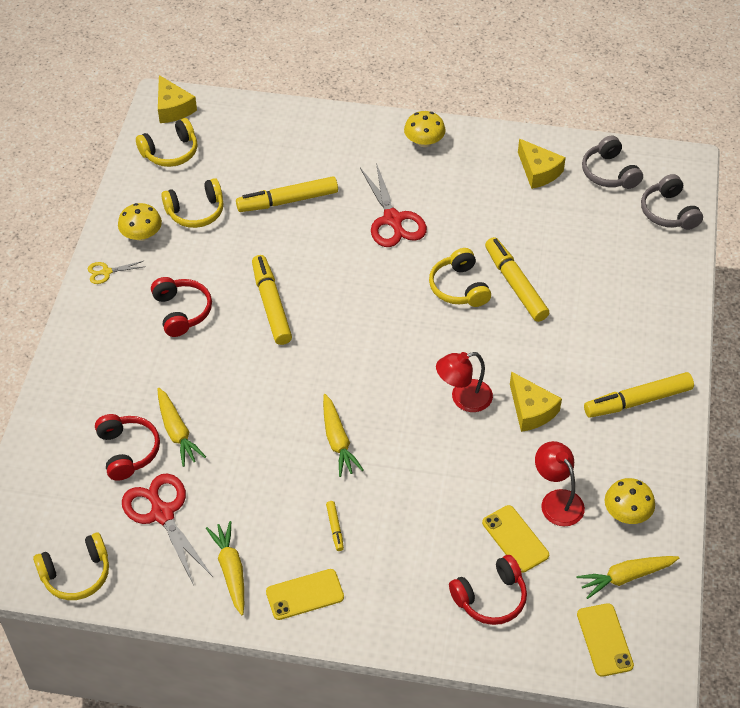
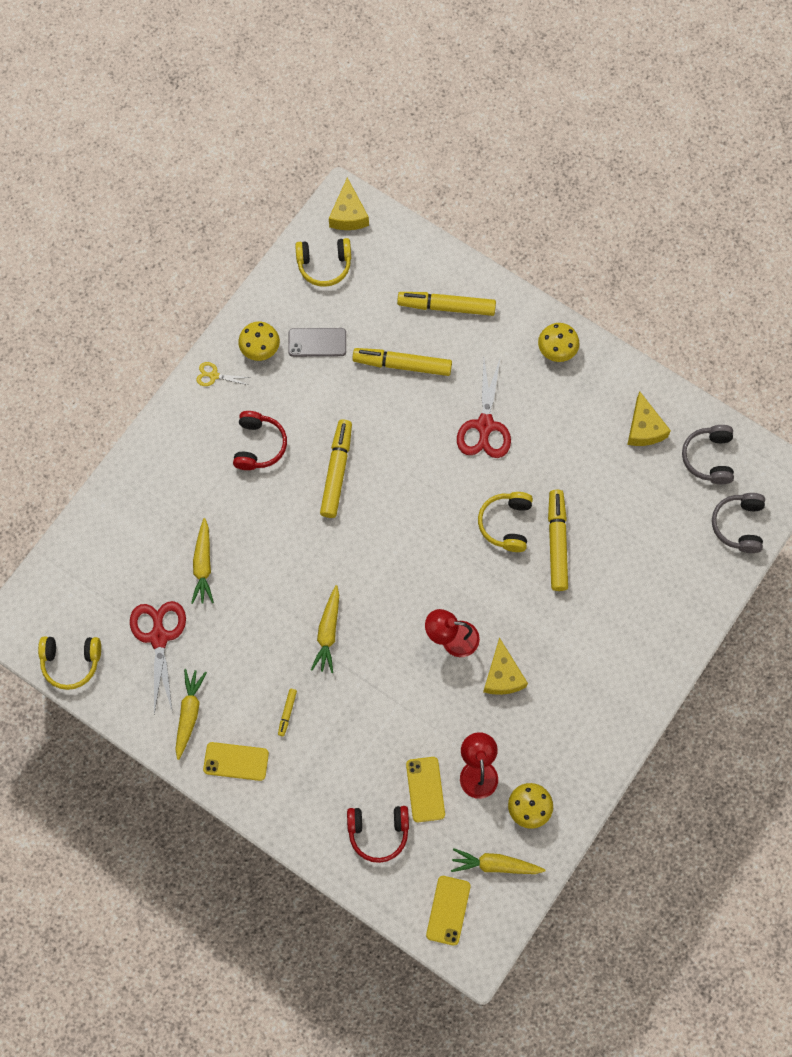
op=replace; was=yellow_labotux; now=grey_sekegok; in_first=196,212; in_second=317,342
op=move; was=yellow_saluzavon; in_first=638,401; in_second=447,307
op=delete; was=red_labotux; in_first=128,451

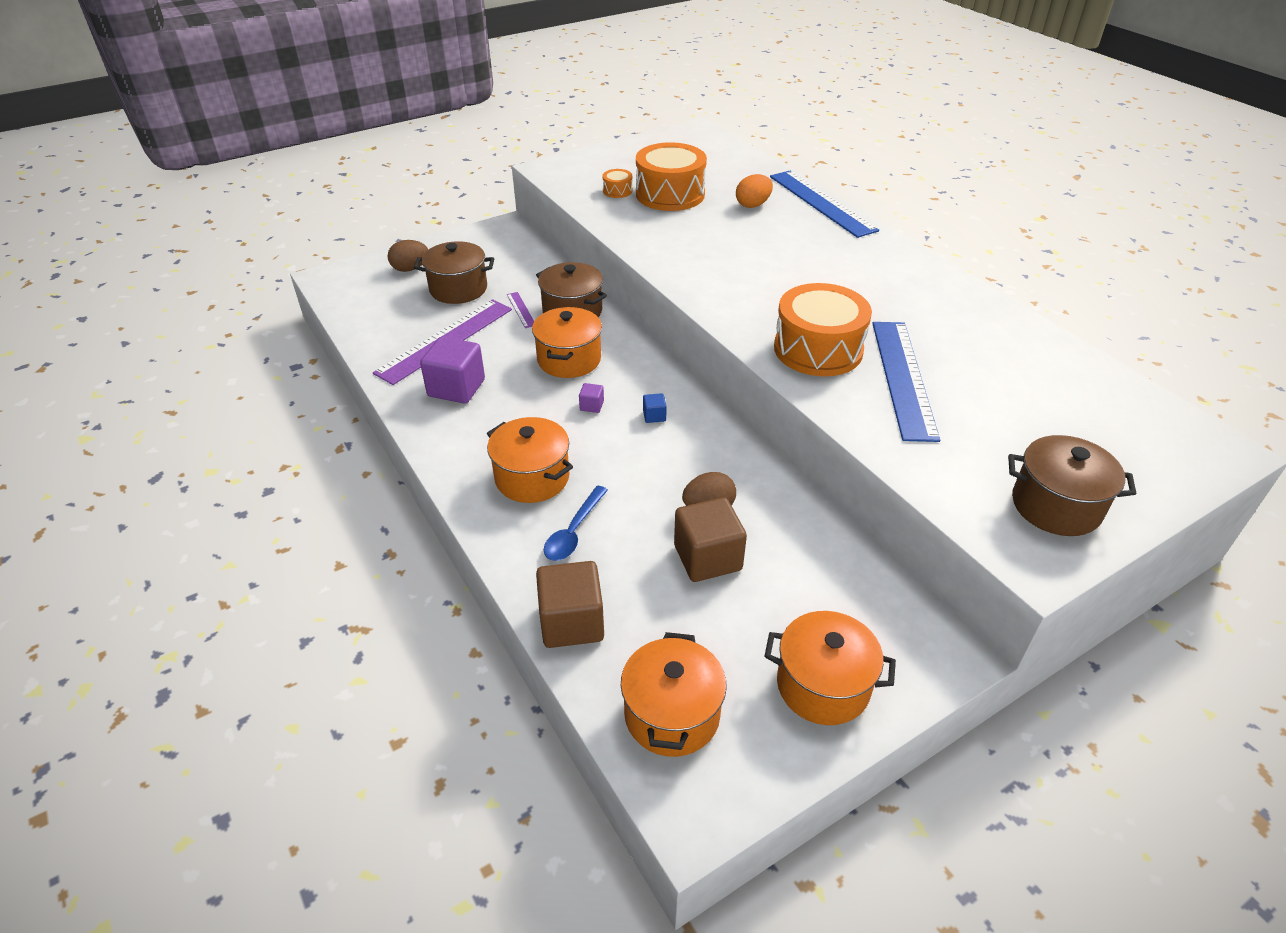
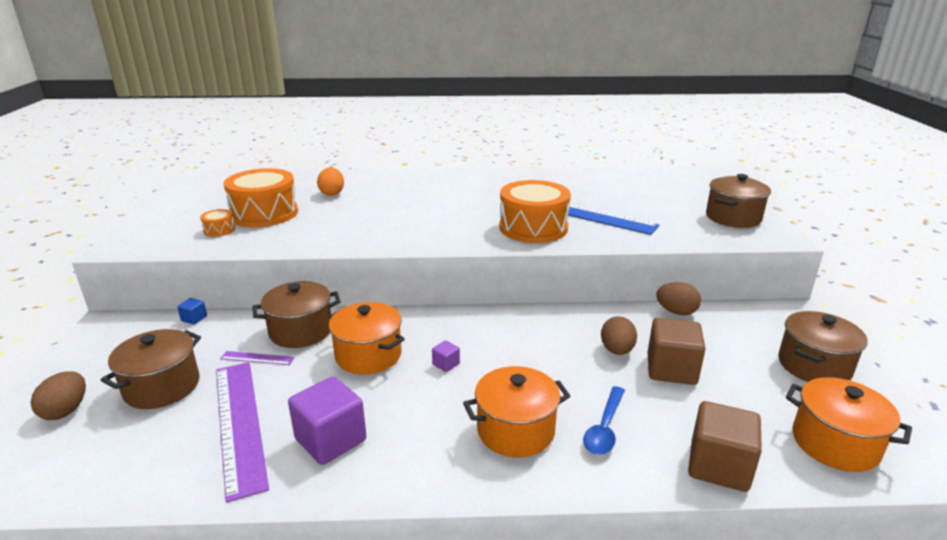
op=delete; was=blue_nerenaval; in_first=821,203
op=move; was=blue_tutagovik; in_first=654,416; in_second=194,318
op=rotate; was=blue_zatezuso; in_first=574,531; in_second=604,428; clockwise=60
op=recolor; was=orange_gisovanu; now=brown_gisovanu; in_first=822,685; in_second=814,366
op=insert; now=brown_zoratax; in_second=676,312

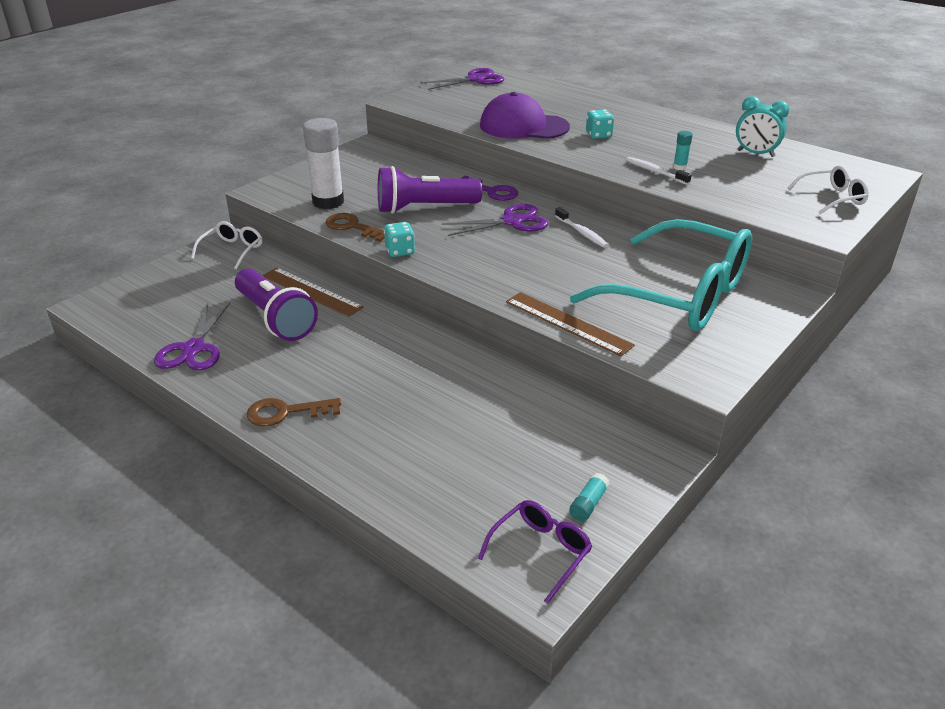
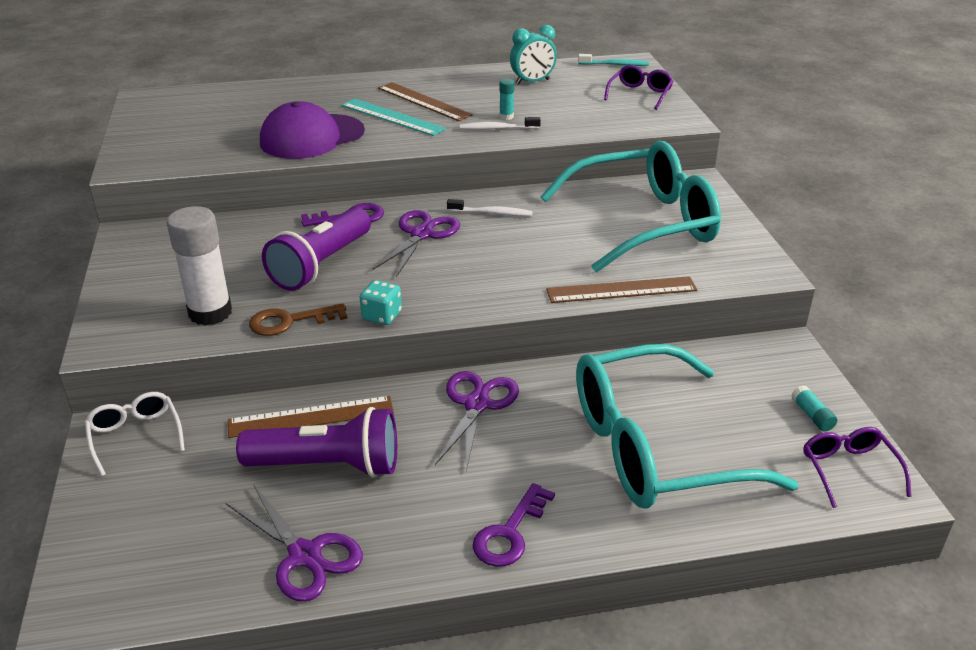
op=move; was=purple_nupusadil; in_first=475,79; in_second=477,404
op=replace; was=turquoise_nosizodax; now=turquoise_nerenaval; in_first=598,135; in_second=392,117
op=recolor; was=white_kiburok; now=purple_kiburok; in_first=832,198; in_second=640,94
op=recolor; was=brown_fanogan; now=purple_fanogan; in_first=286,412; in_second=509,533
op=insert; now=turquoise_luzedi; in_second=615,65
op=insert; now=brown_nerenaval; in_second=423,101
op=insert; now=turquoise_kiburok; in_second=655,448

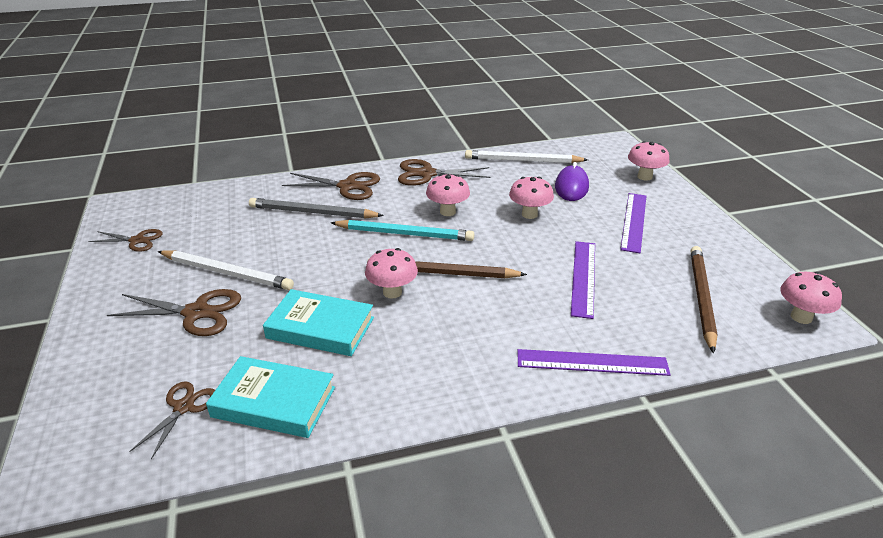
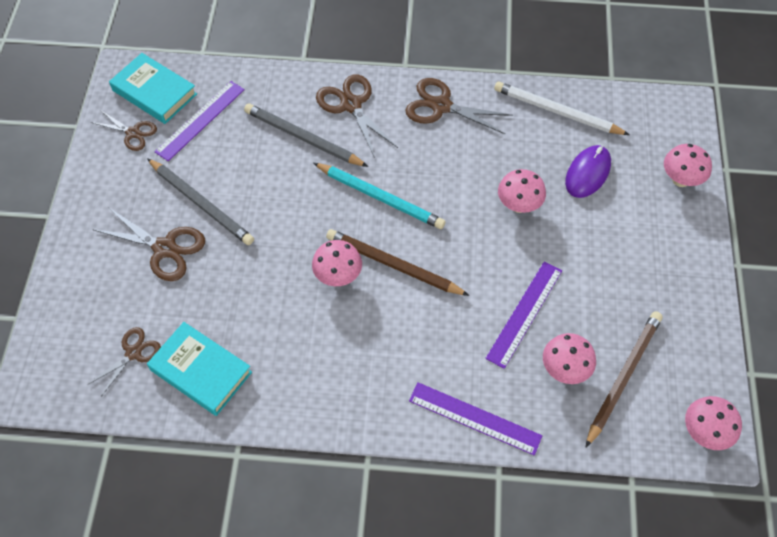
op=rotate; was=brown_nupusadil; in_first=348,186; in_second=351,105; clockwise=-150
op=move; was=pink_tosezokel; in_first=447,212; in_second=564,369
op=move; was=purple_nerenaval; in_first=633,221; in_second=200,120
op=recolor; was=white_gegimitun; now=grey_gegimitun; in_first=227,272; in_second=201,203
op=move; was=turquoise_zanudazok; in_first=320,328; in_second=154,92

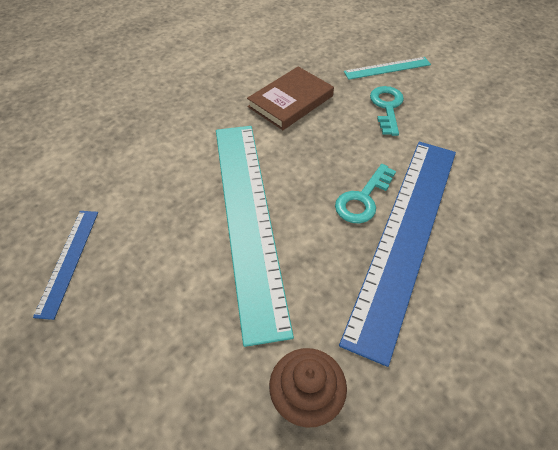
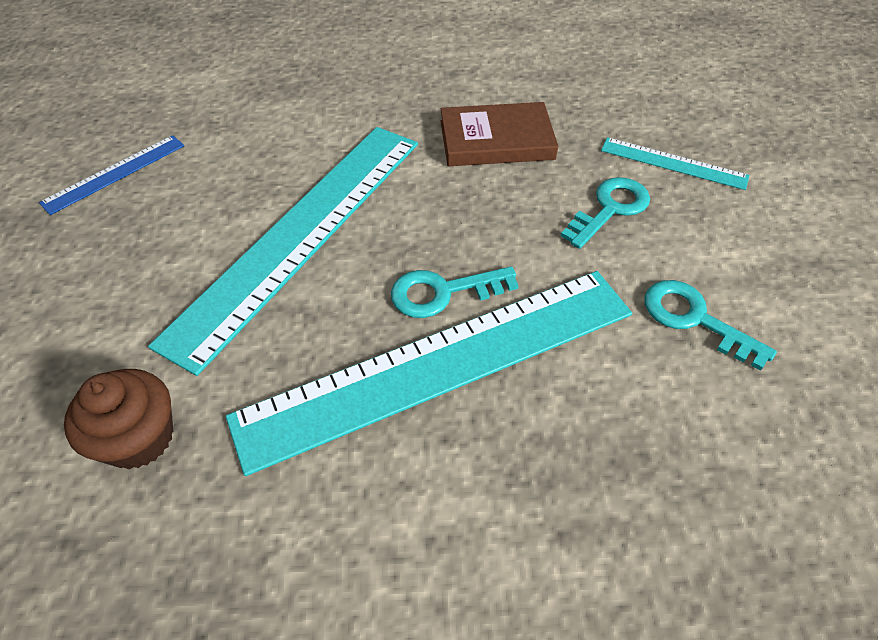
op=recolor; was=blue_nerenaval; now=turquoise_nerenaval; in_first=405,235; in_second=440,363
op=insert; now=turquoise_fanogan; in_second=694,319

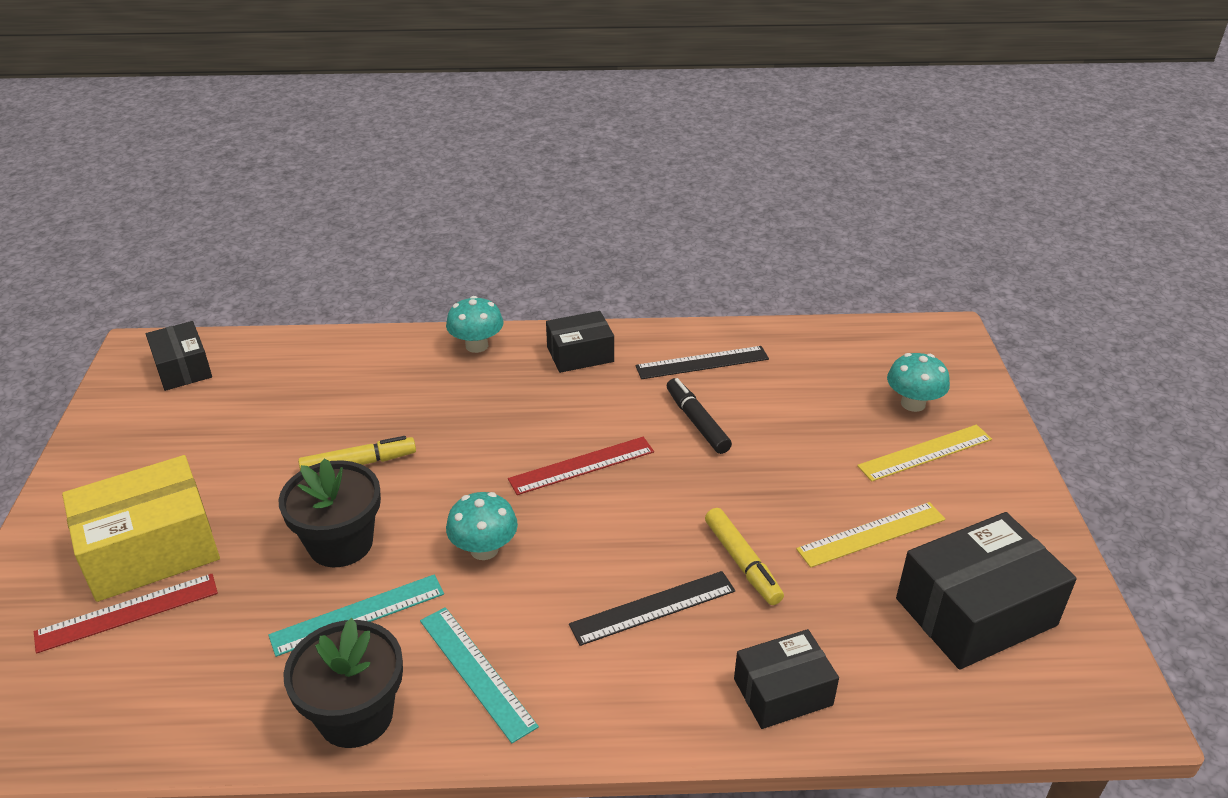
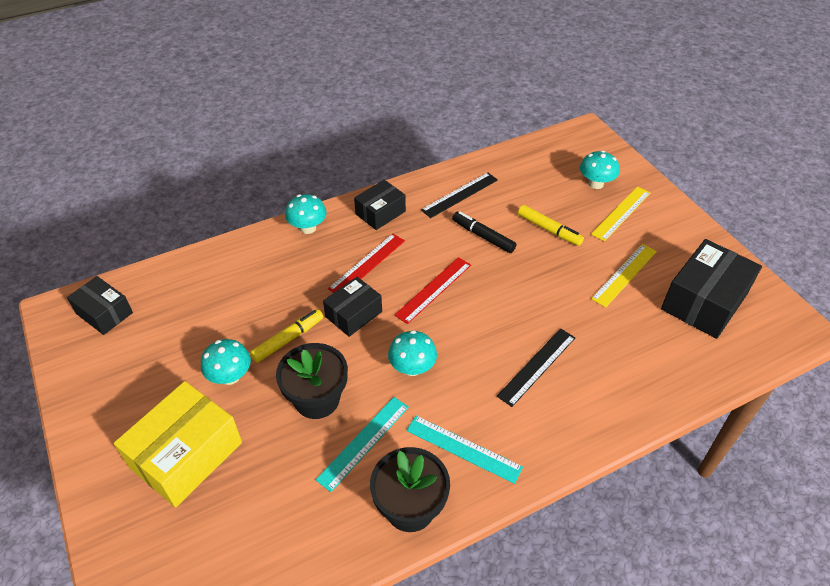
op=move; was=yellow_saluzavon; in_first=742,562; in_second=549,230
op=move; was=red_nerenaval; in_first=127,613; in_second=367,264
op=move; was=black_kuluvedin; in_first=783,692; in_second=353,314
op=insert; now=turquoise_tosezokel; in_second=230,376

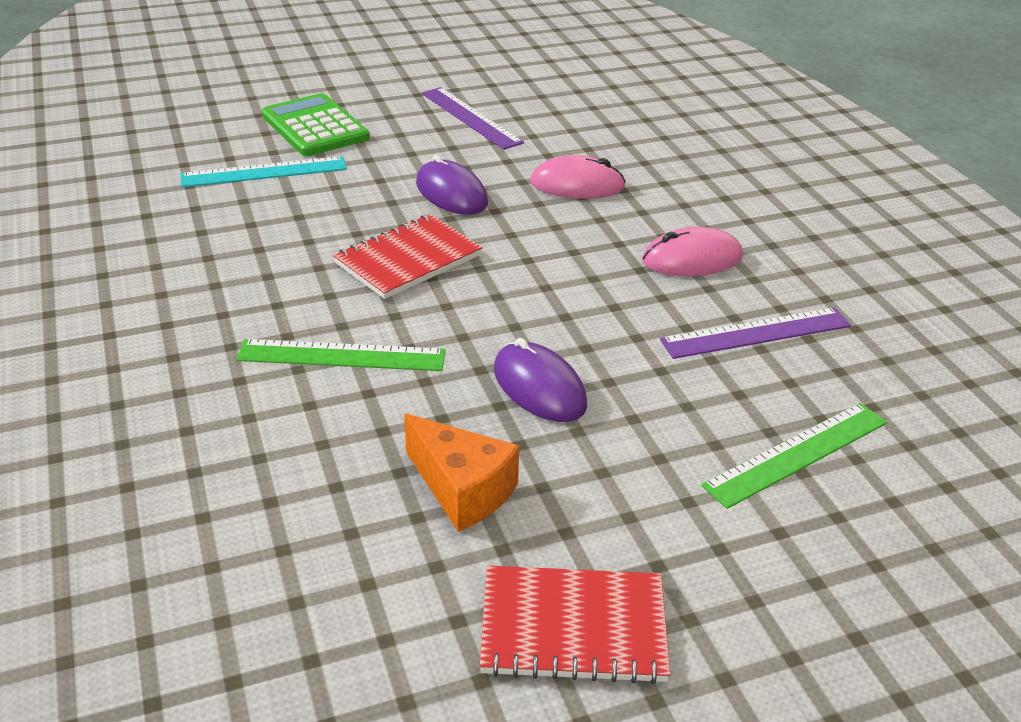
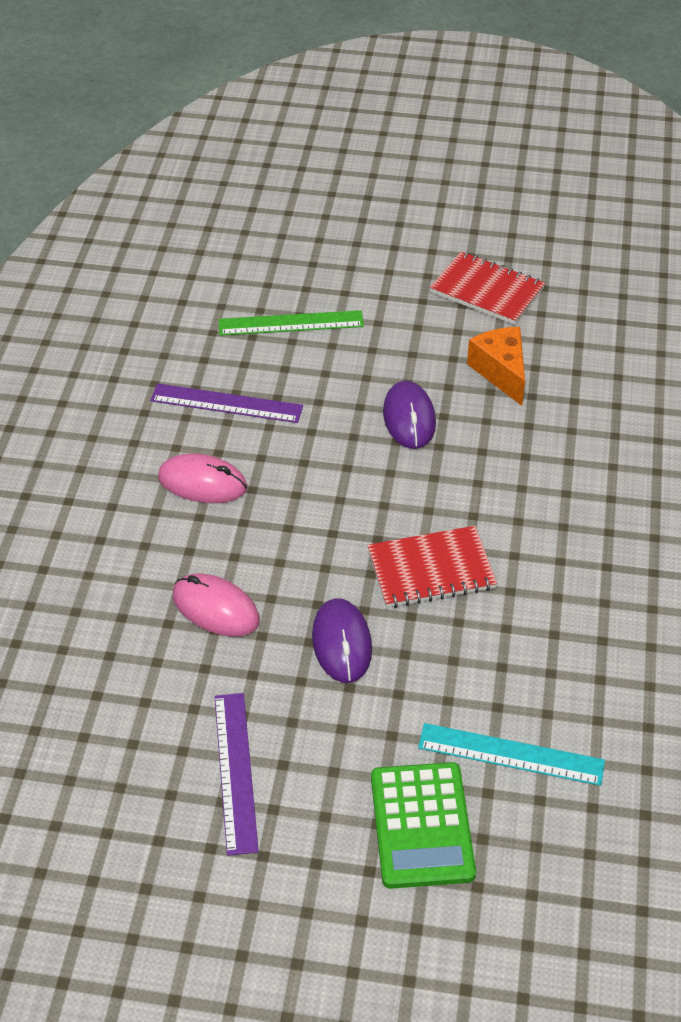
op=delete; was=green_nerenaval; in_first=342,355

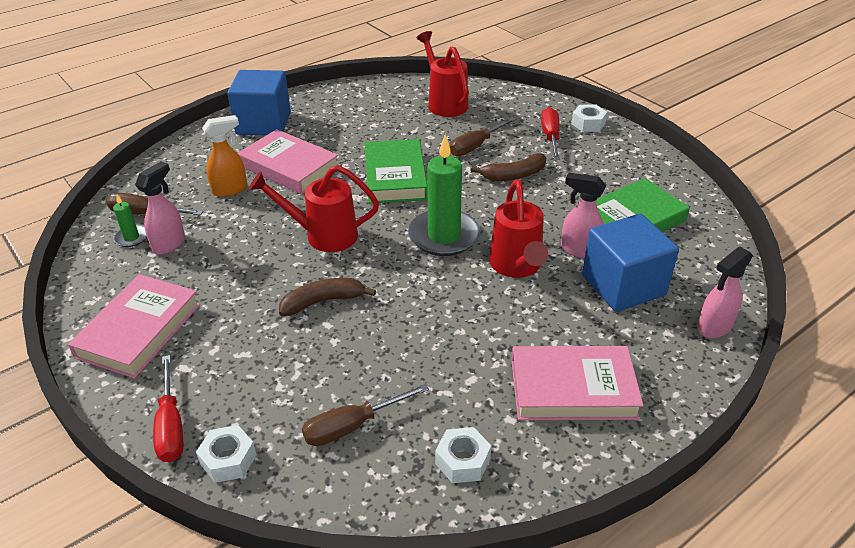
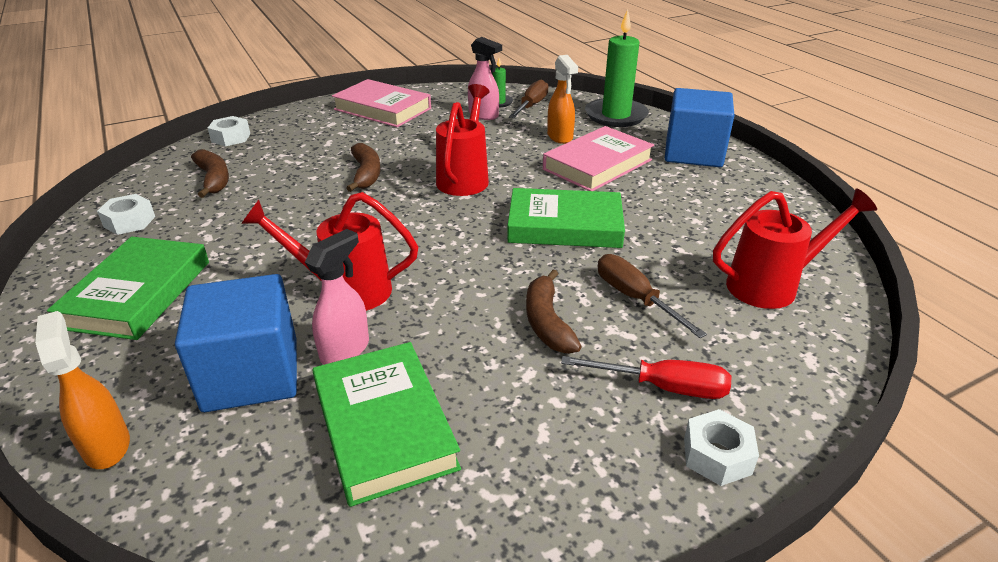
op=move; was=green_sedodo; in_first=444,236; in_second=616,116
op=recolor; was=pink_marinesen; now=orange_marinesen; in_first=714,327; in_second=107,445
op=recolor; was=pink_zanudazok; now=green_zanudazok; in_first=573,388; in_second=138,294
op=delete; was=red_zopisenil; in_first=171,426
op=replace; was=brown_zopisenil; now=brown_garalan; in_first=352,426; in_second=214,179

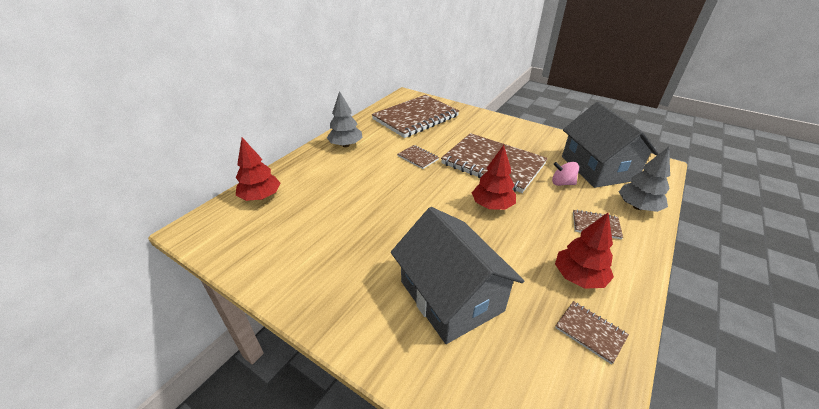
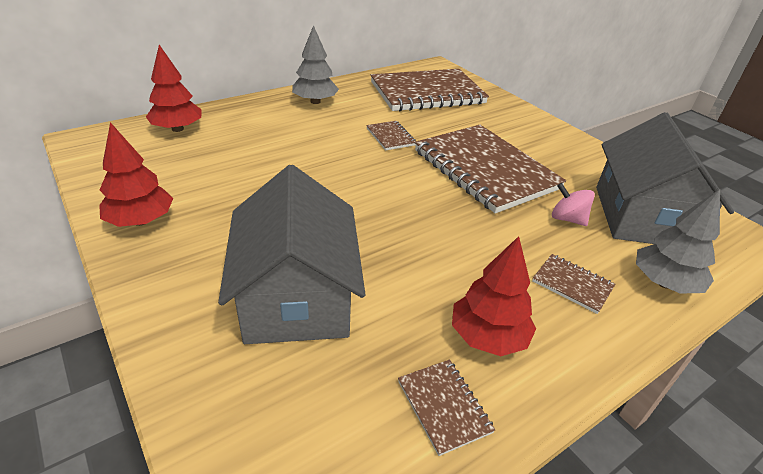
op=move; was=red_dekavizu; in_first=492,205; in_second=141,221

